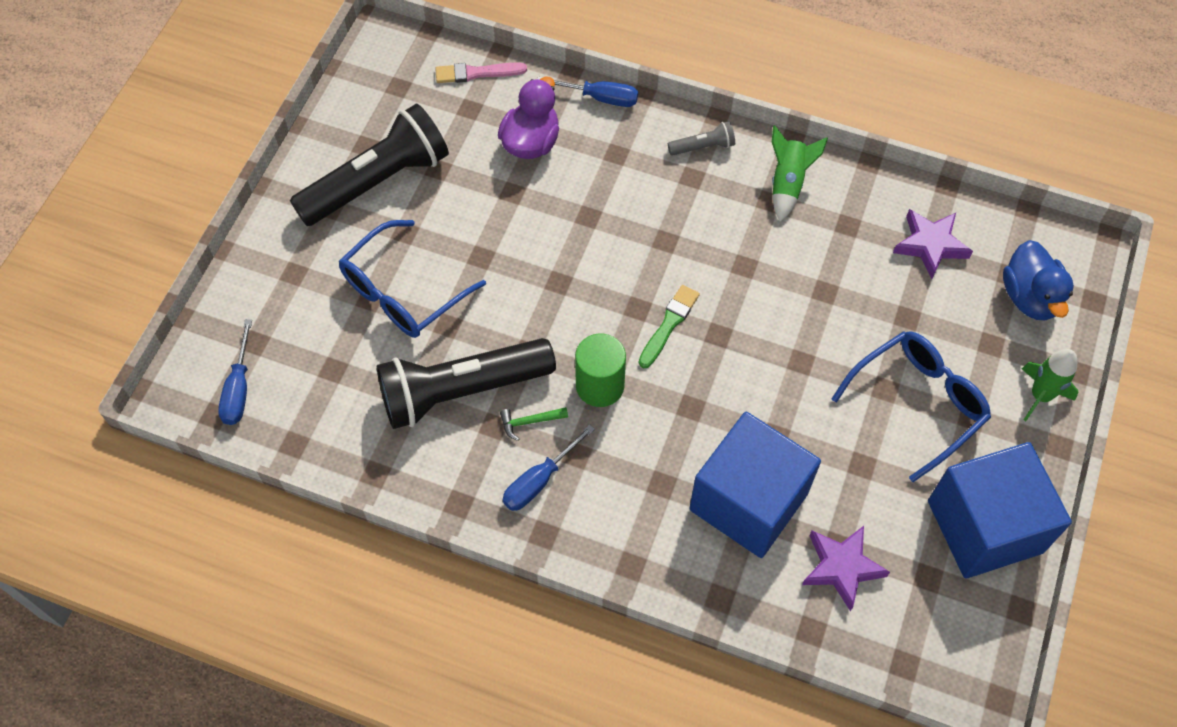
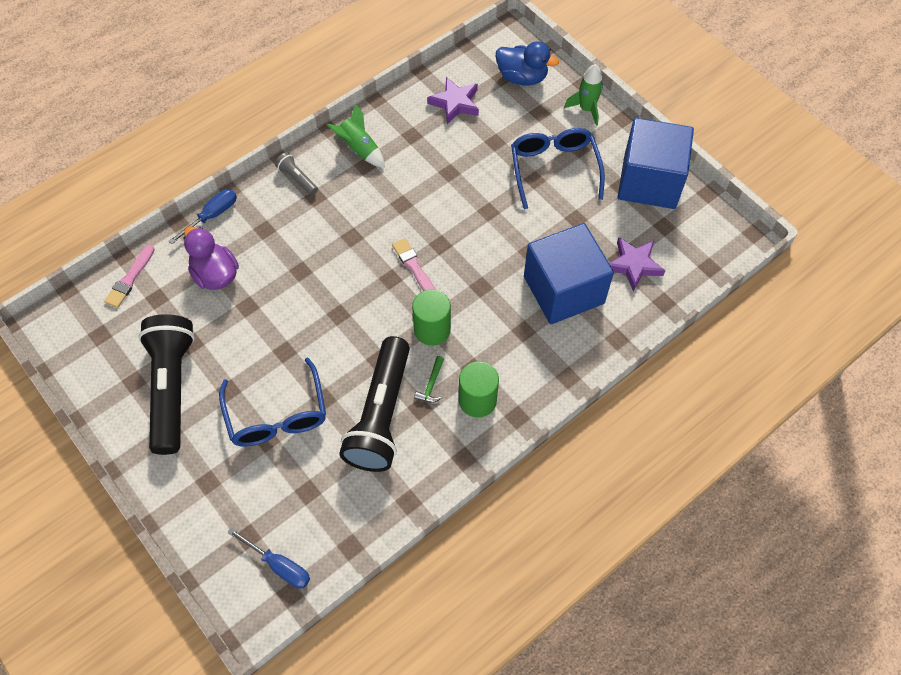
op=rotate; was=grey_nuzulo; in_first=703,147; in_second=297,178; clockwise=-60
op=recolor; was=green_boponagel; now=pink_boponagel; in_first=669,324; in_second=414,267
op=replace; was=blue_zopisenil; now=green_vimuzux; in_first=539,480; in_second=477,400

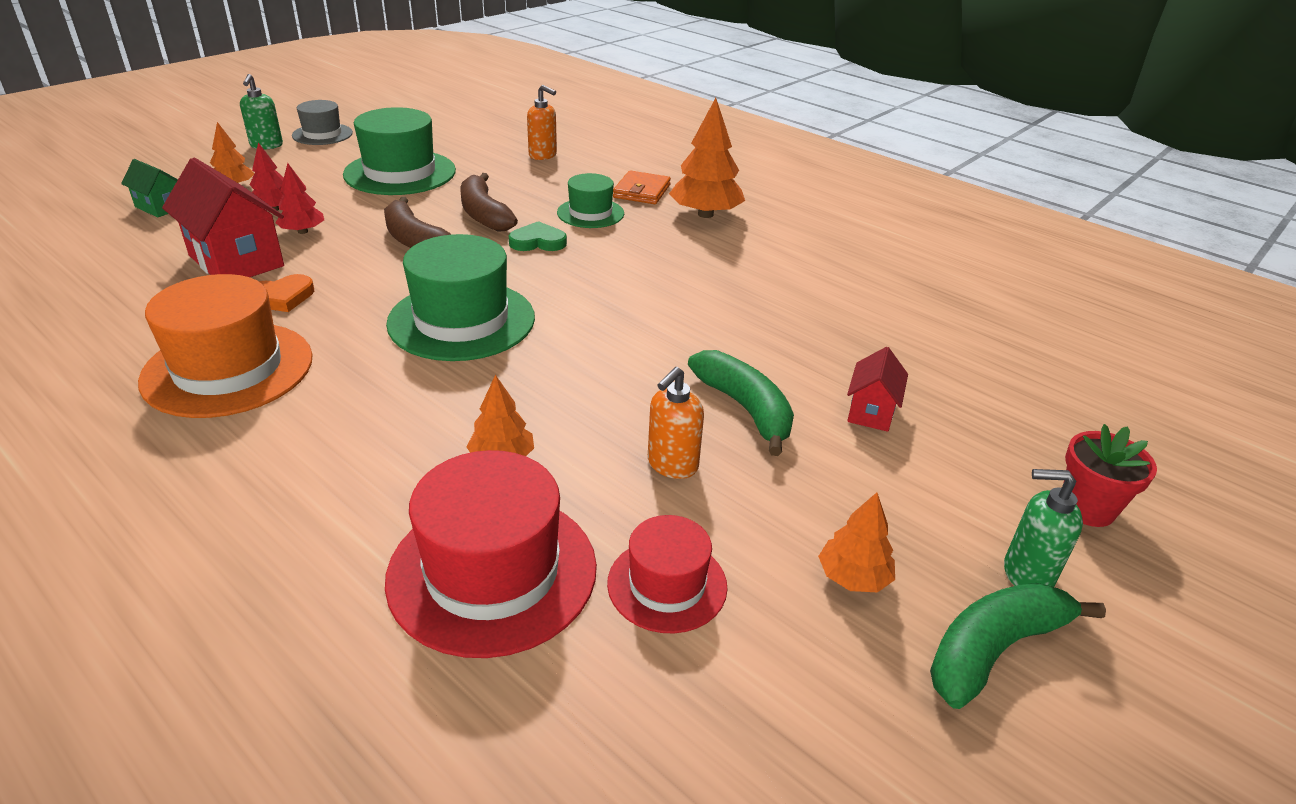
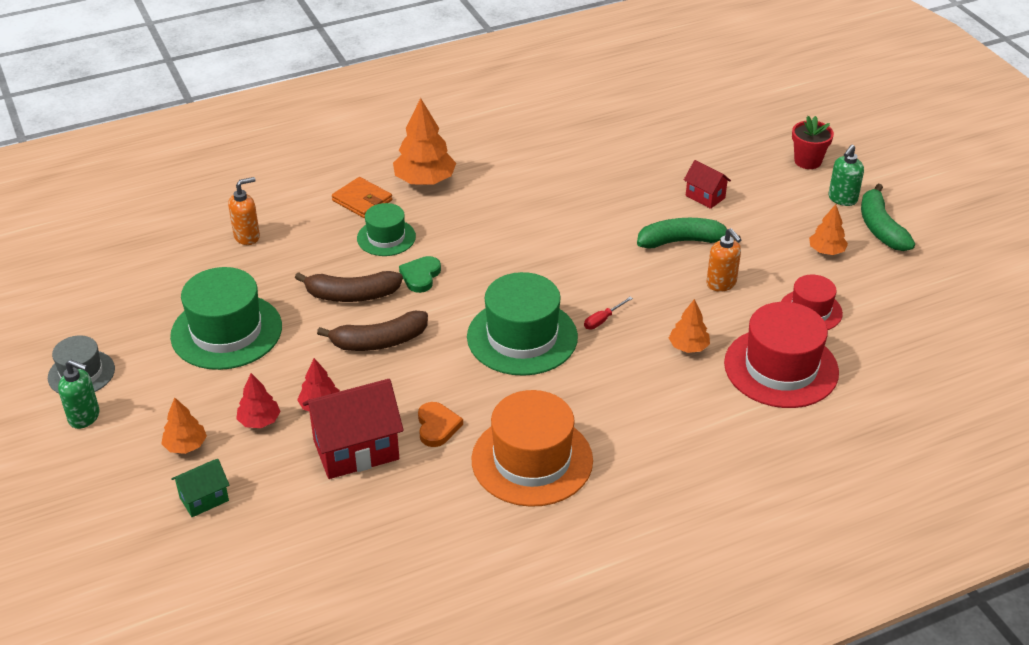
op=insert; now=red_zopisenil; in_second=602,320

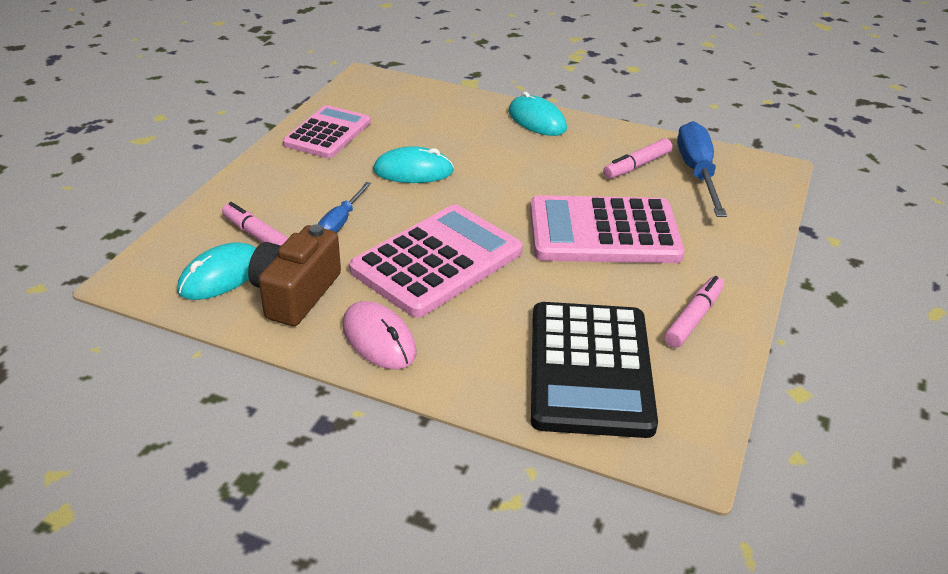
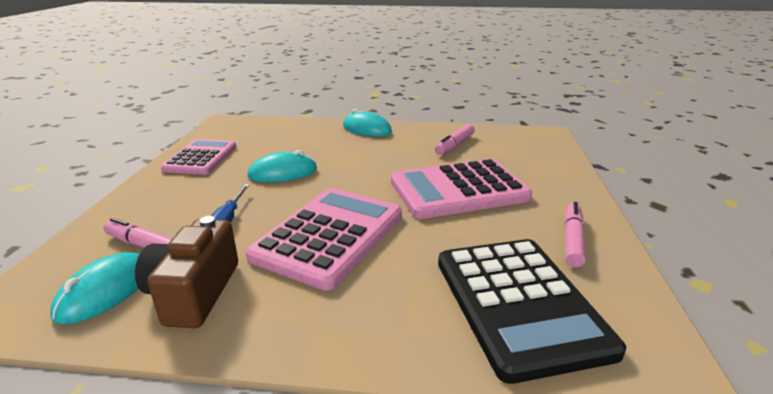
op=delete; was=blue_zopisenil; in_first=697,173
op=delete; was=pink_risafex; in_first=379,339

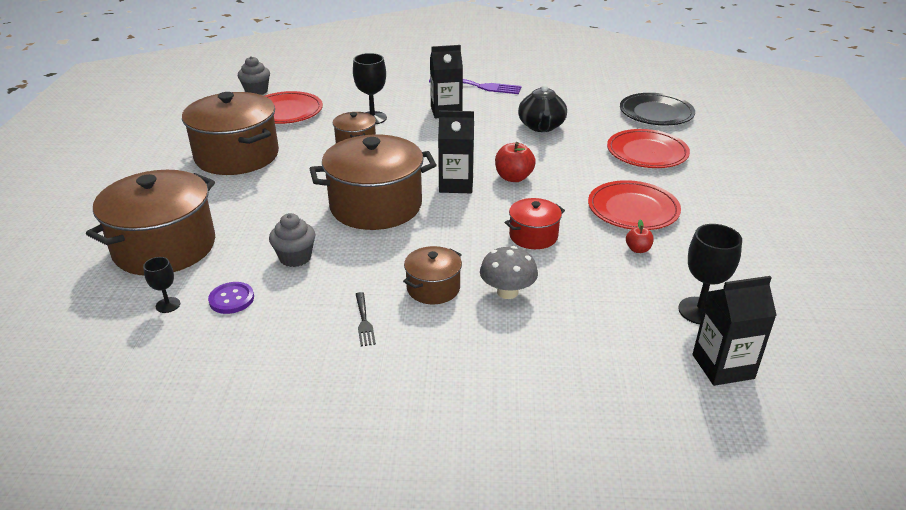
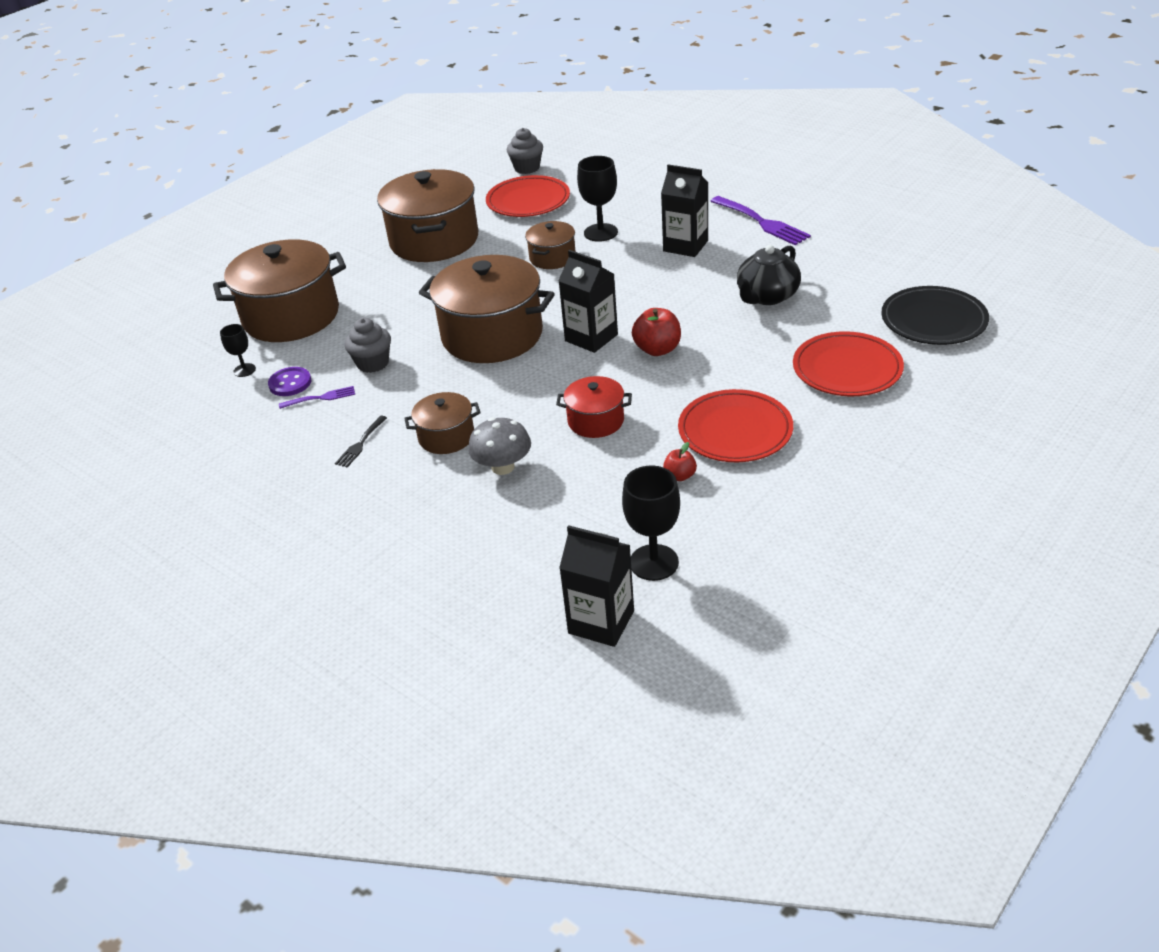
op=insert; now=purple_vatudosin; in_second=321,398

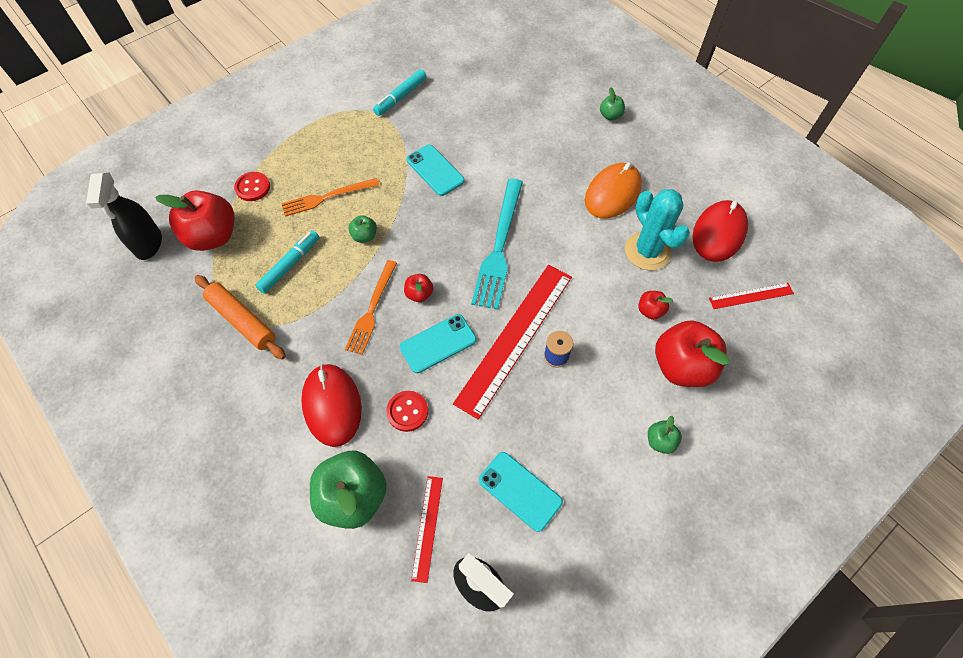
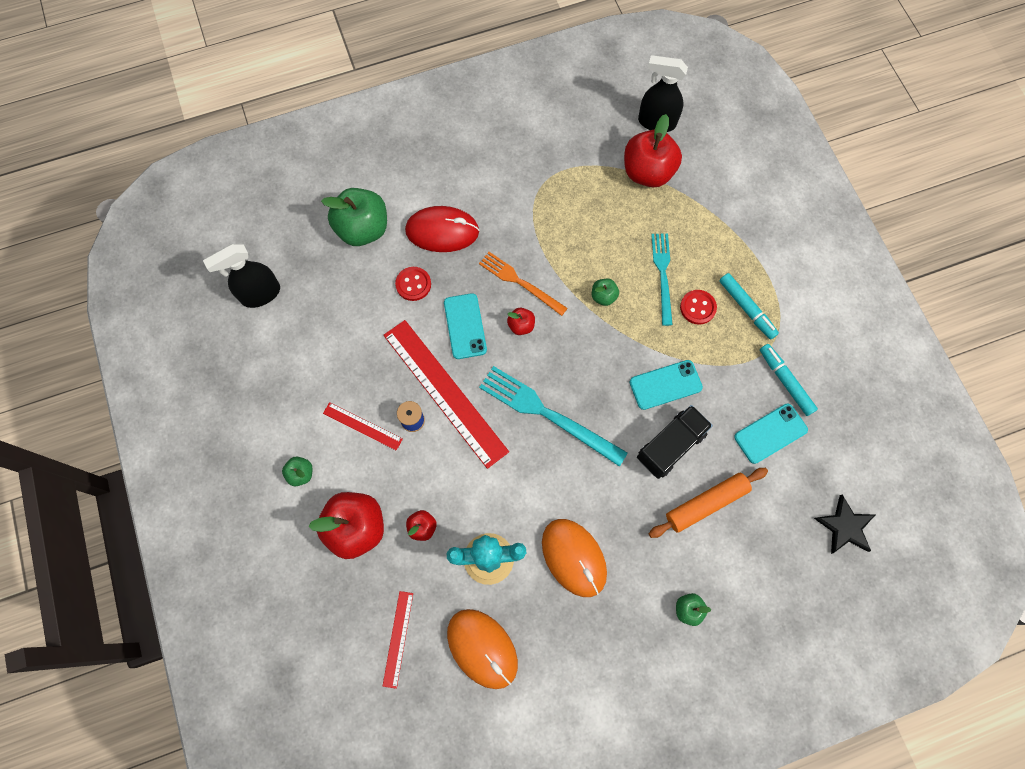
op=move; was=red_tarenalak; in_first=253,187; in_second=697,307
op=recolor; was=orange_vatudosin; now=turquoise_vatudosin; in_first=327,197; in_second=662,275
op=recolor; was=red_risafex; now=orange_risafex; in_first=719,233; in_second=482,648
op=move; was=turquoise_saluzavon; in_first=290,265; in_second=746,308
op=move; was=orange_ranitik; in_first=242,321; in_second=706,503
op=move; was=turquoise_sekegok; in_first=520,491; in_second=770,433
op=move; was=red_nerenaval; in_first=427,527; in_second=362,426
op=insert; now=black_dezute; in_second=670,446
op=insert; now=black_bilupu; in_second=845,526

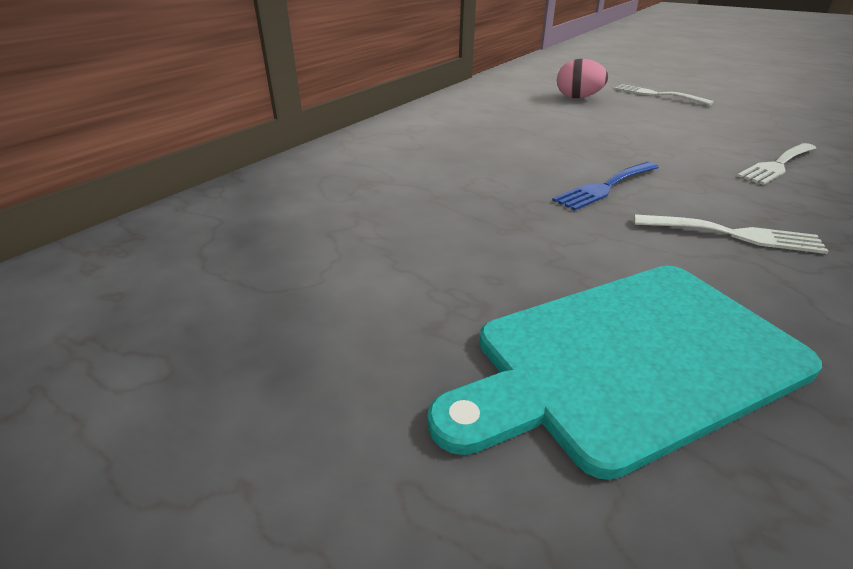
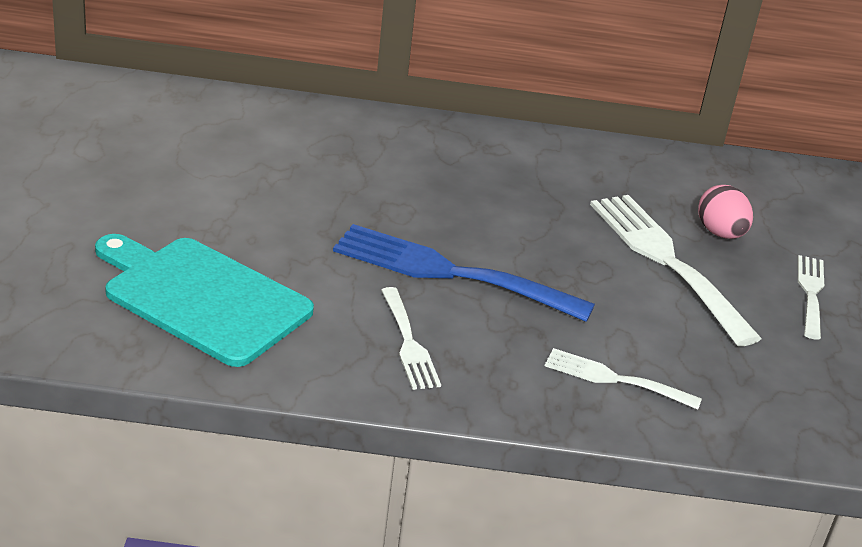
op=resize; was=blue_vatudosin; in_first=605,187; in_second=449,273; ratio=1.84
op=insert; now=white_vatudosin; in_second=666,261

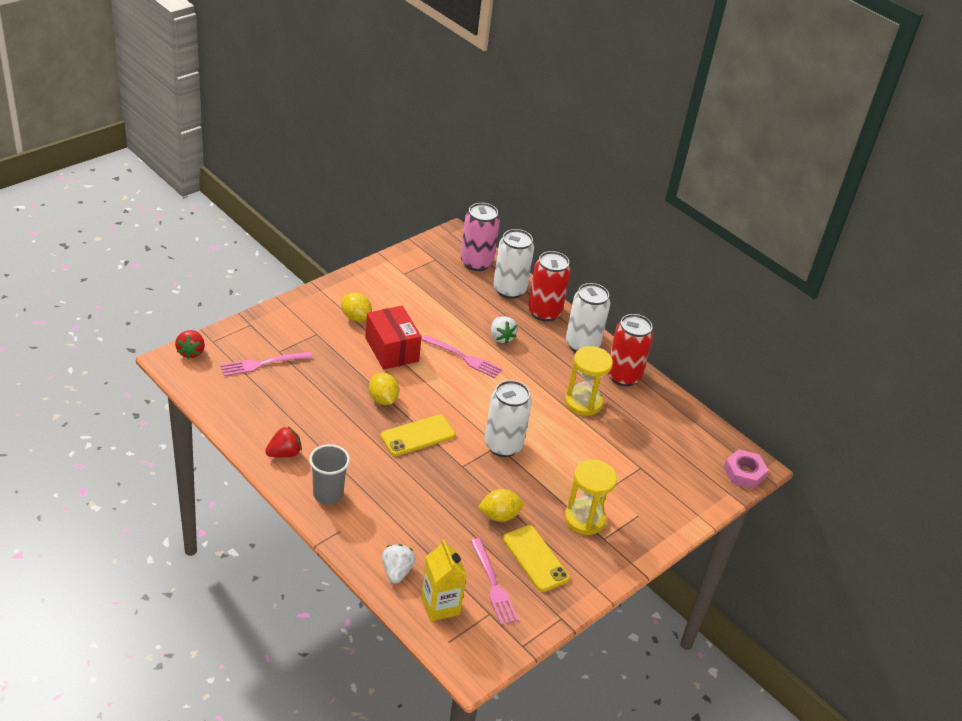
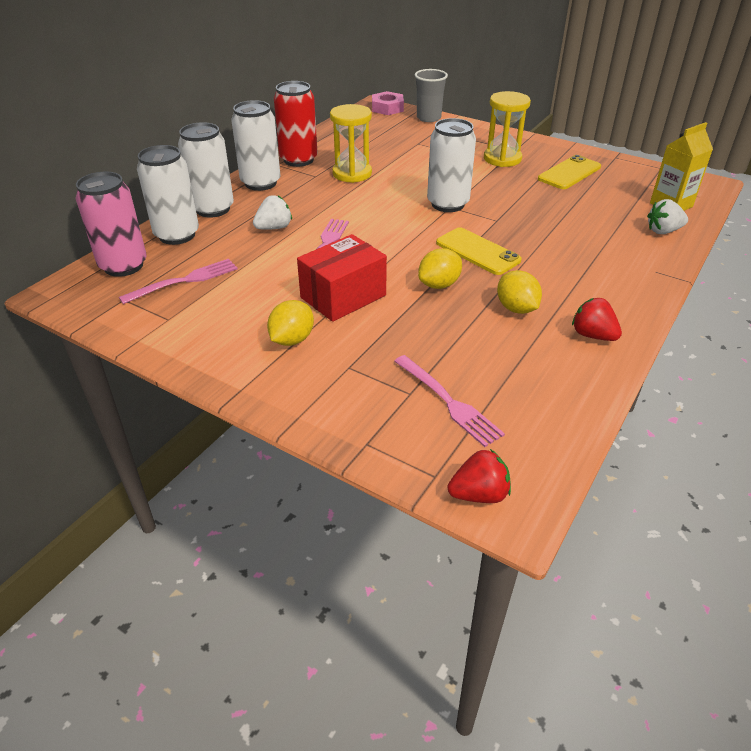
op=recolor; was=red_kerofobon; now=white_kerofobon; in_first=544,312; in_second=213,209
op=move; was=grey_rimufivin; in_first=328,494; in_second=428,118
op=move; was=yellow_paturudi; in_first=499,516; in_second=516,308
op=move; was=pink_vatudosin; in_first=493,584; in_second=184,281

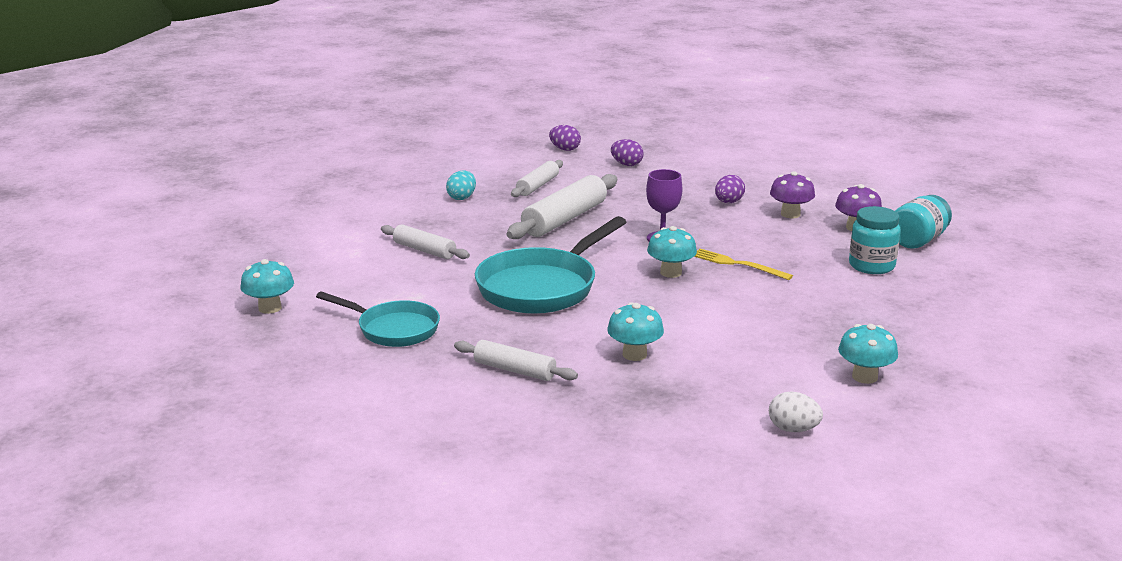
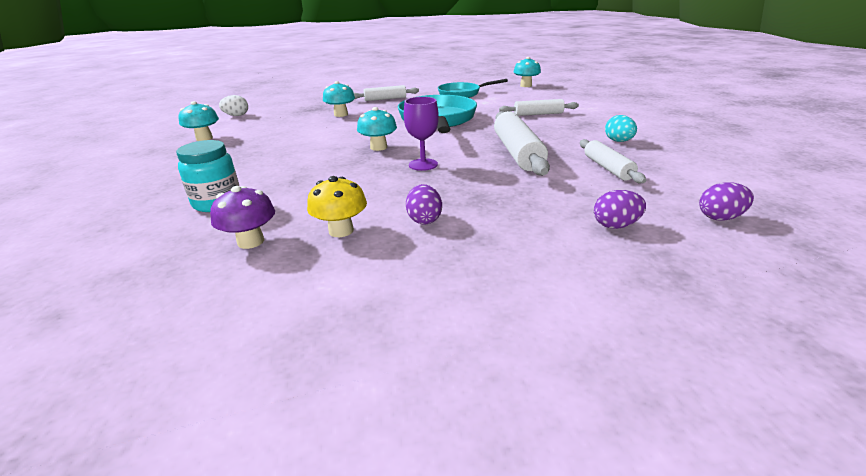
op=recolor; was=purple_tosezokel; now=yellow_tosezokel; in_first=790,214; in_second=341,231
op=delete; was=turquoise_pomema; in_first=918,241
op=delete; was=yellow_vatudosin; in_first=737,264

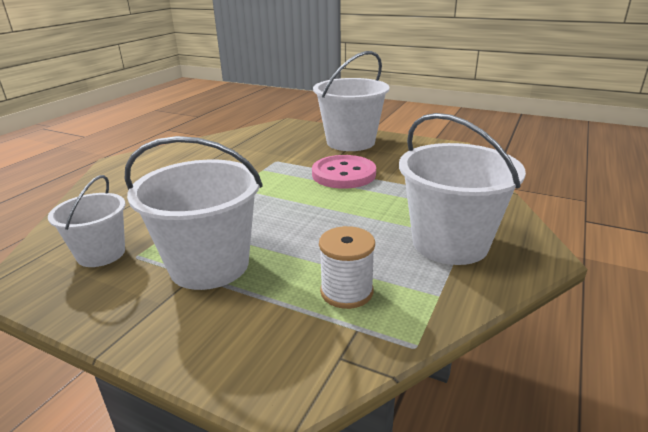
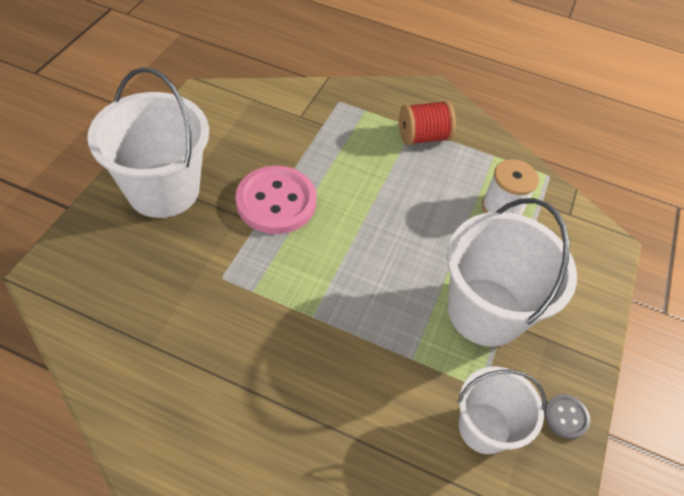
op=replace; was=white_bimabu; now=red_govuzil; in_first=450,243; in_second=423,137
op=insert; now=grey_tarenalak; in_second=566,417

